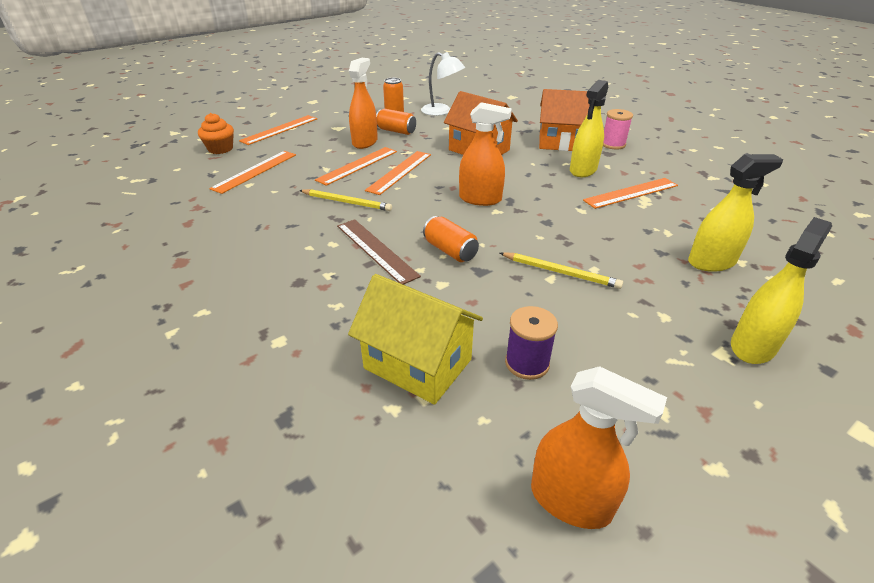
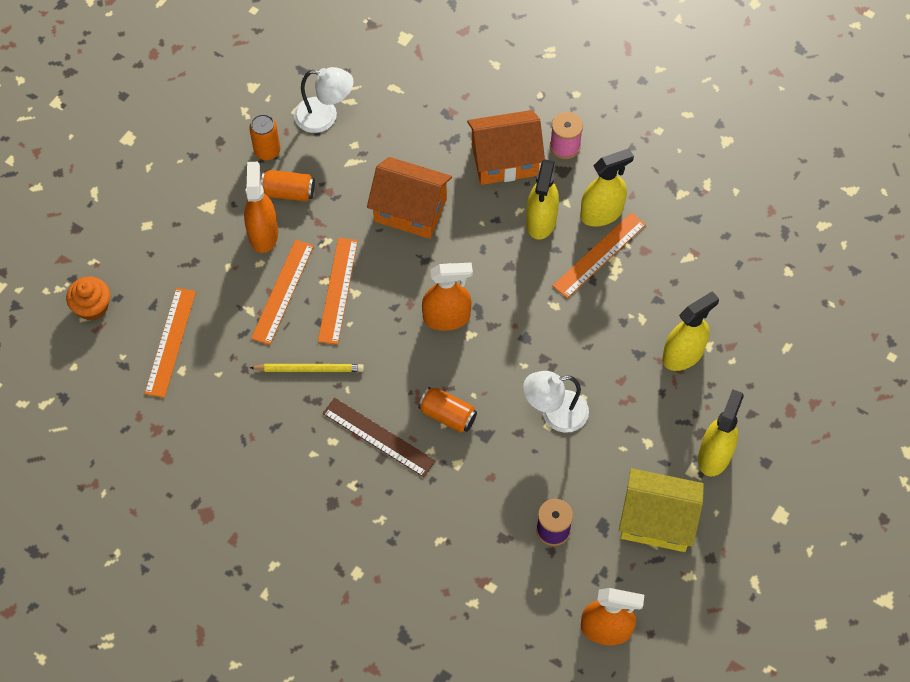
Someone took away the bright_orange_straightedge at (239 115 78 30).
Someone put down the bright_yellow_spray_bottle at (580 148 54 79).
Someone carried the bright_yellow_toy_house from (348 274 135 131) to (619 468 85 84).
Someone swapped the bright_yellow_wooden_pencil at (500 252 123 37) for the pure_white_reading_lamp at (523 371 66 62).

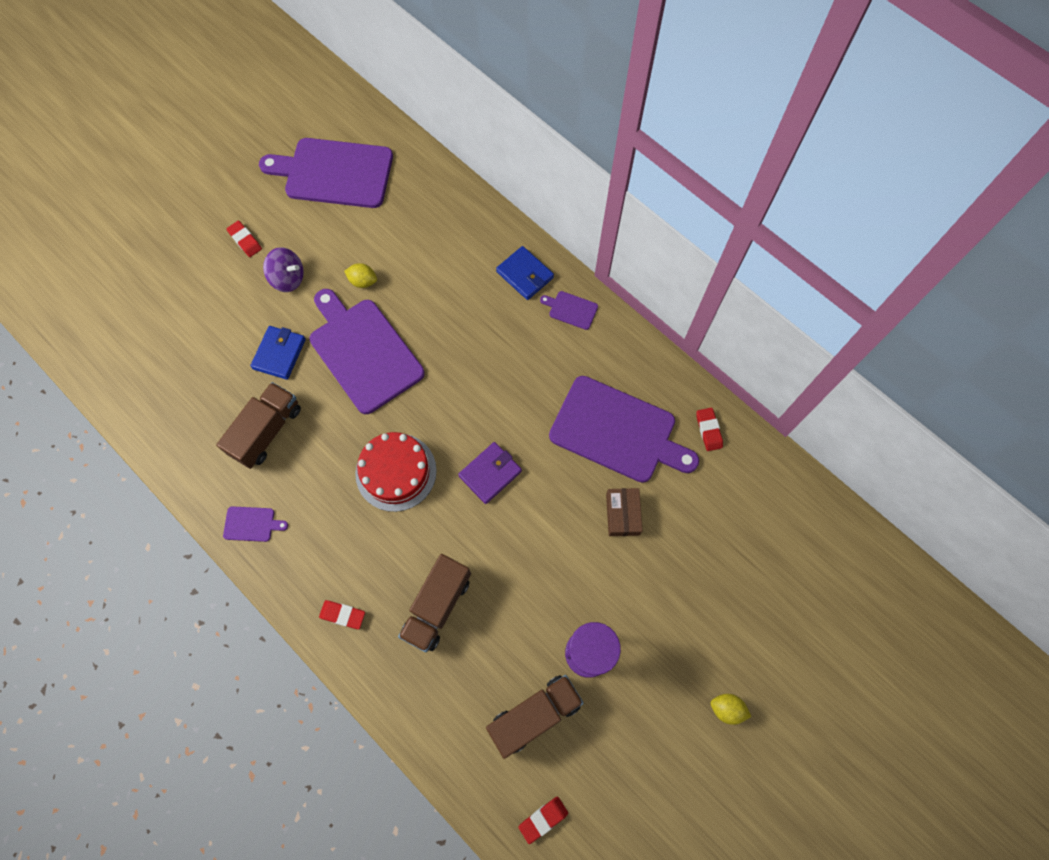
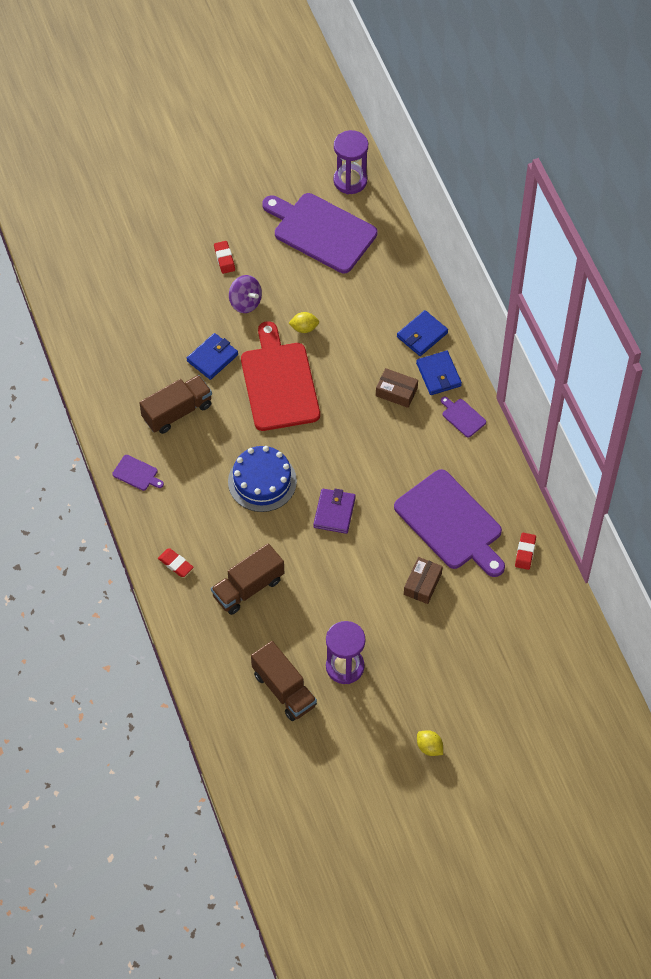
Someone took away the red_eraser at (518 796 50 48).
Someone put down the royal_purple_hourglass at (334 130 34 64).
Someone put down the brown_parcel at (376 368 42 40).
Someone put down the royal_blue_billfold at (397 310 51 46).
Someone repainted the royal_purple_cutting_board at (310 289 115 125), which became the red_cutting_board at (241 321 79 110).
Someone repainted the red_layer_cake at (355 432 82 80), which became the royal_blue_layer_cake at (228 446 69 66).
Someone rotated the bright_yellow_toy_lemon at (344 263 33 25) by 45 degrees counterclockwise.
Someone rotated the royal_purple_billfold at (458 442 64 62) by 60 degrees counterclockwise.
Someone rotated the brown_truck at (486 675 98 84) by 60 degrees clockwise.

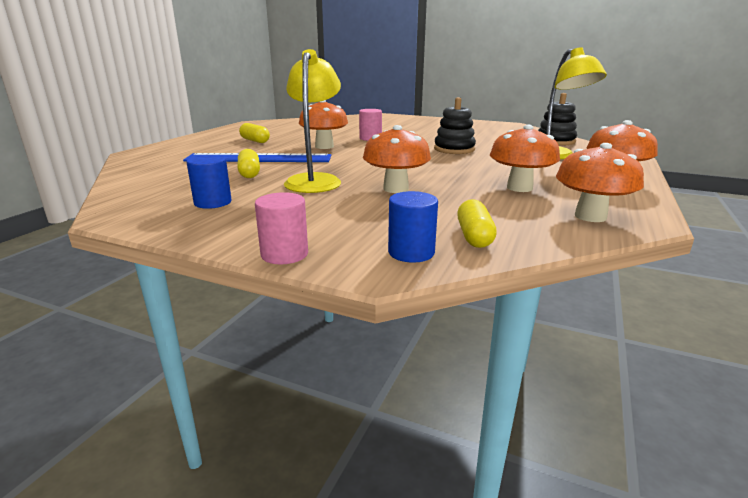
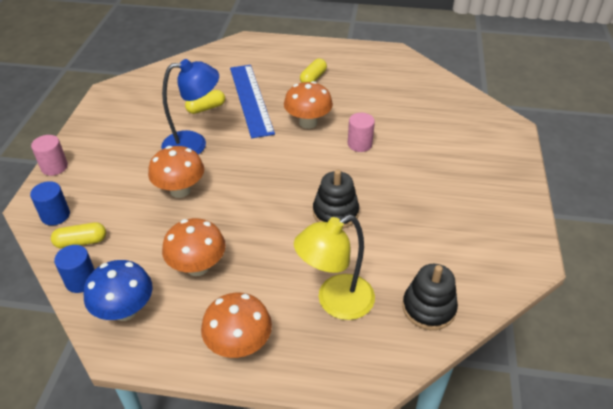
Someone carried the royal_blue_solid_cylinder from (187 155 45 54) to (54 245 41 48).
Someone repainted the bright_yellow_reading_lamp at (284 49 57 144), which became the royal_blue_reading_lamp at (161 59 58 96).
Someone repainted the bright_orange_fungus at (556 143 88 79), which became the royal_blue_fungus at (84 260 69 61).

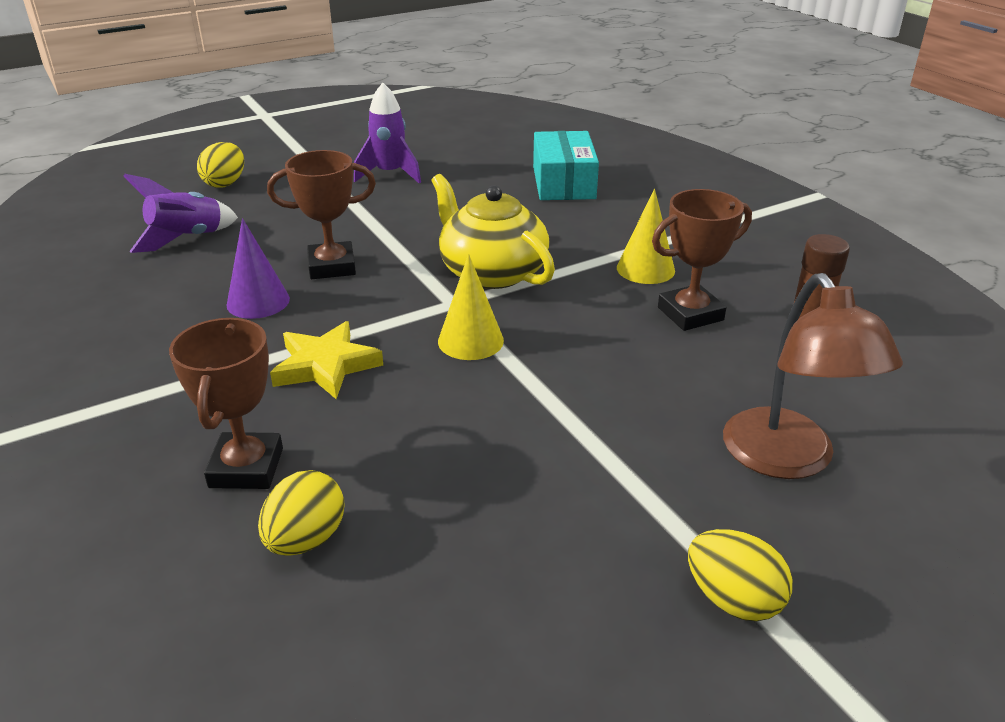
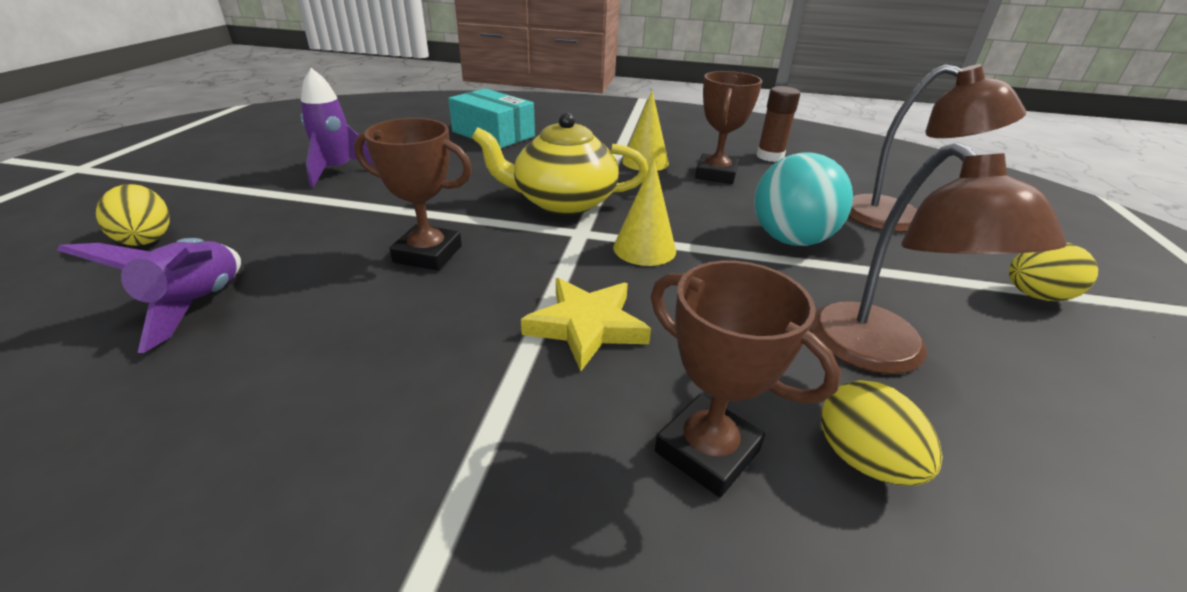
Someone took away the royal_purple_cone_shape at (226 218 64 101).
Someone put down the turquoise_sphere at (754 152 99 94).
Someone put down the brown_reading_lamp at (811 142 256 232).
Someone rotated the brown_trophy at (267 150 109 129) by 75 degrees clockwise.

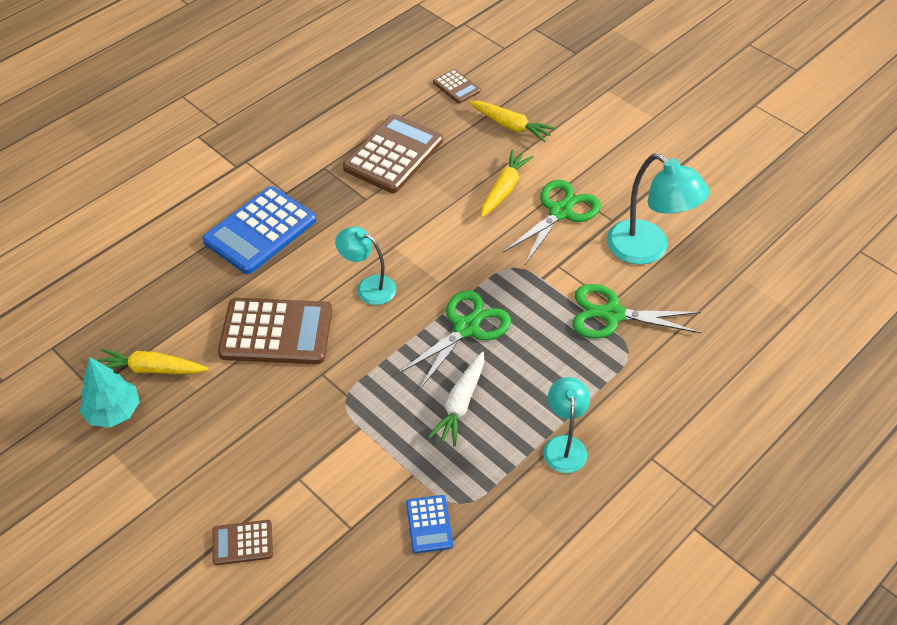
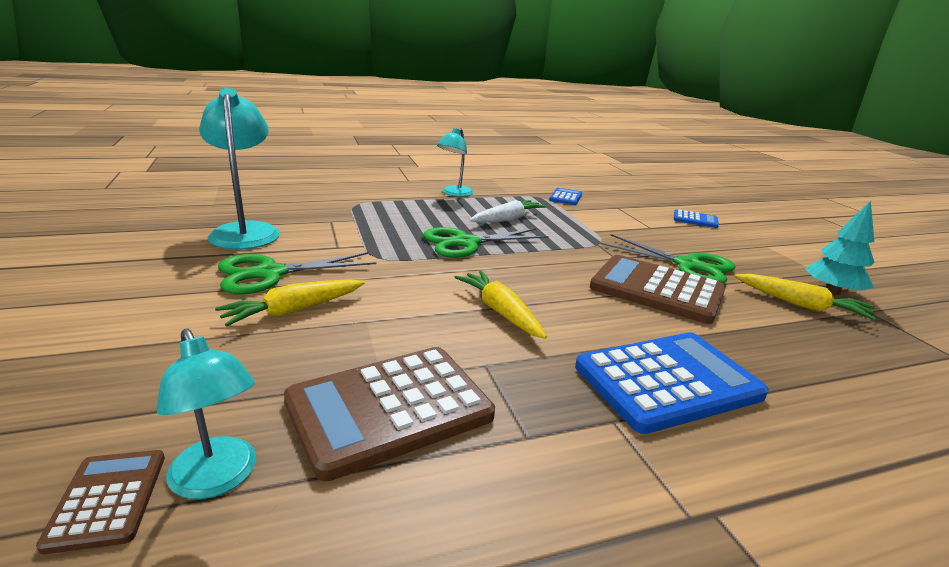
Someone carried the turquoise_reading_lamp from (335 227 61 78) to (157 328 99 171).
Someone carried the bright_yellow_root_vegetable from (469 101 87 41) to (455 271 92 68).
Someone carried the emerald_shears from (572 284 130 55) to (600 234 135 49).
Someone repainted the brown_calculator at (212 520 61 45), which became the royal_blue_calculator at (674 209 45 19).

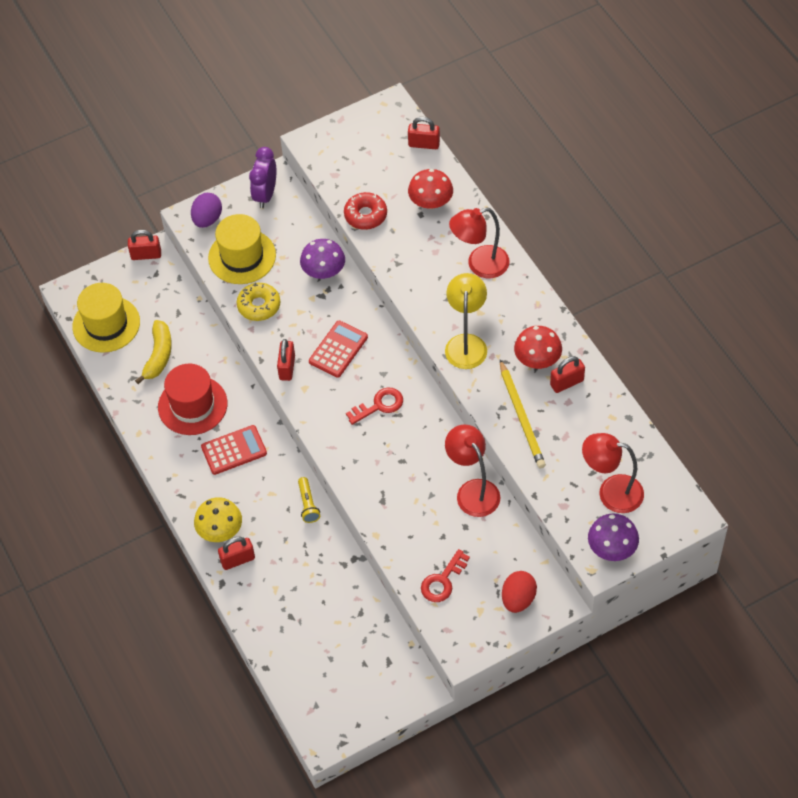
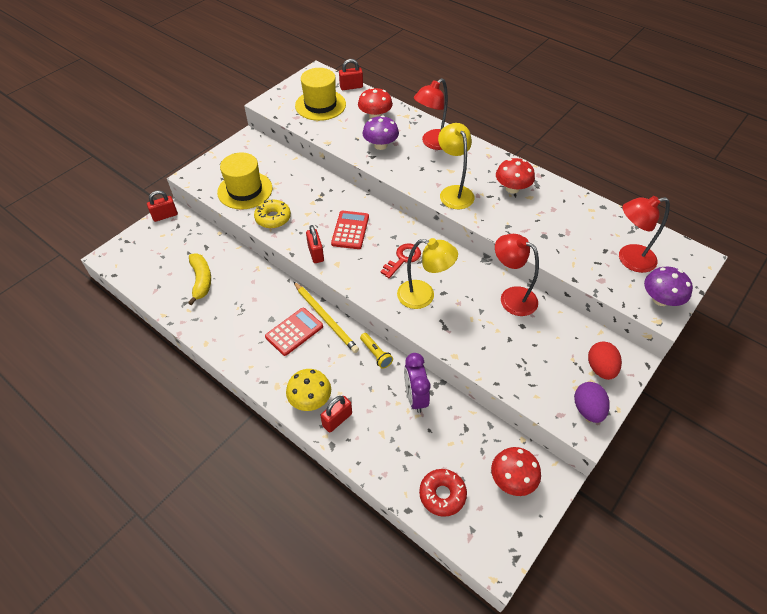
Someone took away the red_hat at (158 364 70 71).
Someone took away the red_key at (421 549 49 53).
Someone took away the red_padlock at (550 356 35 37).
Someone put down the bright_yellow_reading_lamp at (397 238 61 71).
Someone put down the red_fungus at (491 447 50 49).
Someone carried the bright_yellow_hat from (72 283 68 70) to (295 68 51 53).
Someone carried the royal_purple_toy_egg from (191 193 31 35) to (574 382 36 41).
Someone carried the royal_purple_clock from (249 147 27 61) to (404 353 26 60).
Someone carried the royal_purple_fungus from (300 239 45 40) to (363 115 36 35).
Someone carried the red_donut from (344 192 43 38) to (419 469 48 48).
Someone carried the bright_yellow_wooden_pencil from (500 360 46 108) to (293 281 66 72).

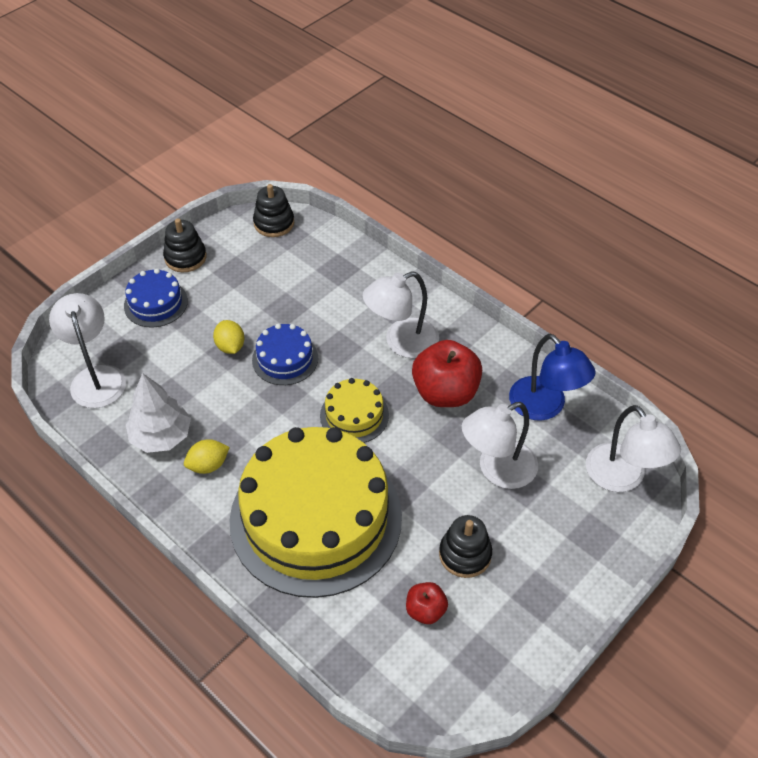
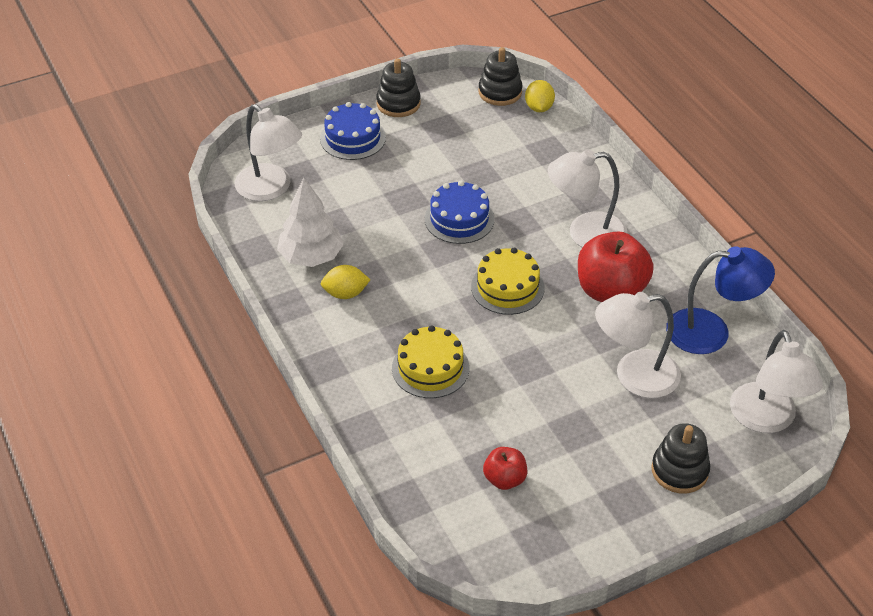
Someone carried the bright_yellow_toy_lemon from (213 320 32 34) to (525 80 30 32).
Someone carried the black_ring_stacker from (439 515 53 63) to (651 423 59 71).
Someone rotated the pure_white_reading_lamp at (49 293 77 115) by 135 degrees clockwise.
Someone rotated the royal_blue_reading_lamp at (509 334 87 87) by 75 degrees counterclockwise.
Someone scaled the bright_yellow_layer_cake at (230 427 172 171) by 0.43.

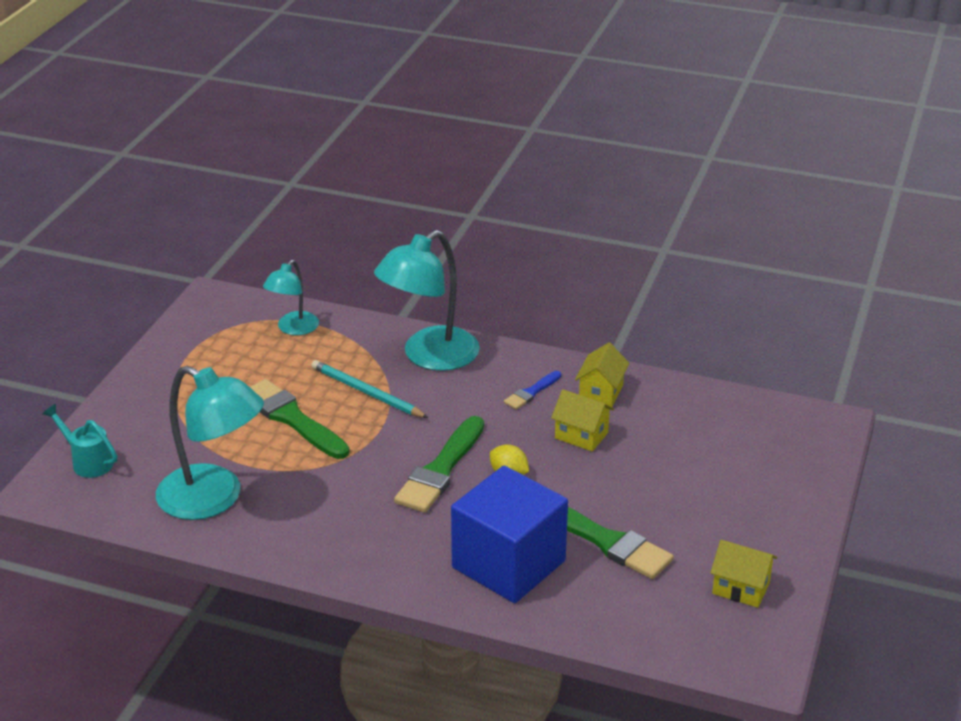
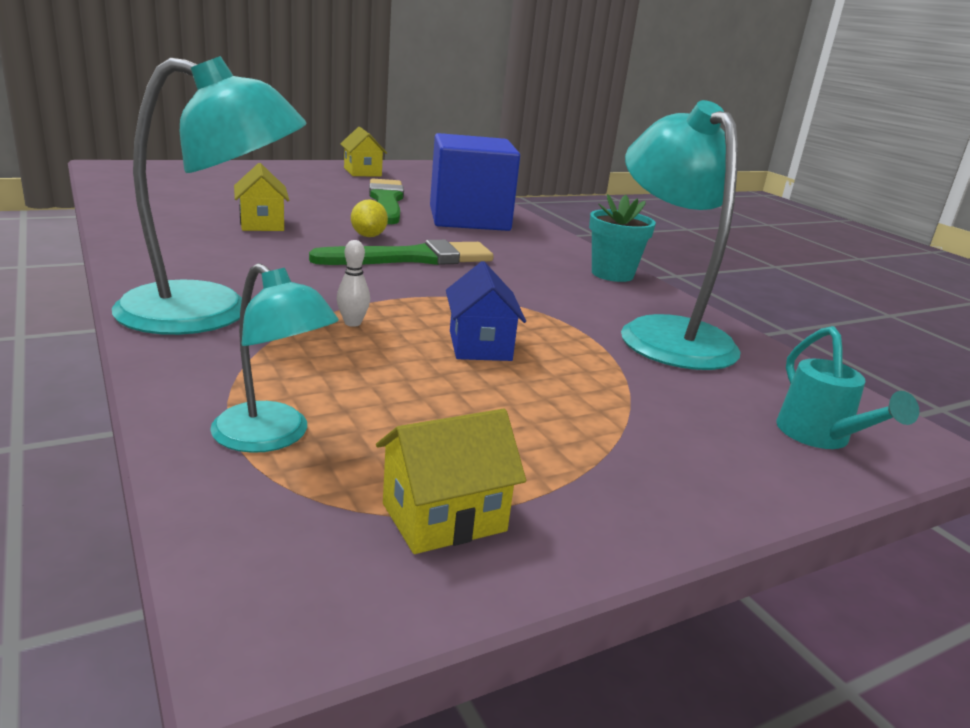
Someone took away the royal_blue_brush at (504 371 57 39).
Someone put down the turquoise_flower_pot at (589 194 67 88).
Someone carried the bright_yellow_toy_house from (575 343 54 64) to (376 409 150 145).
Someone swapped the emerald_brush at (250 379 99 80) for the royal_blue_toy_house at (446 261 80 100).
Someone swapped the turquoise_wooden_pencil at (311 360 117 58) for the pure_white_bowling_pin at (337 240 33 87).
Someone rotated the turquoise_reading_lamp at (263 260 56 75) by 60 degrees clockwise.

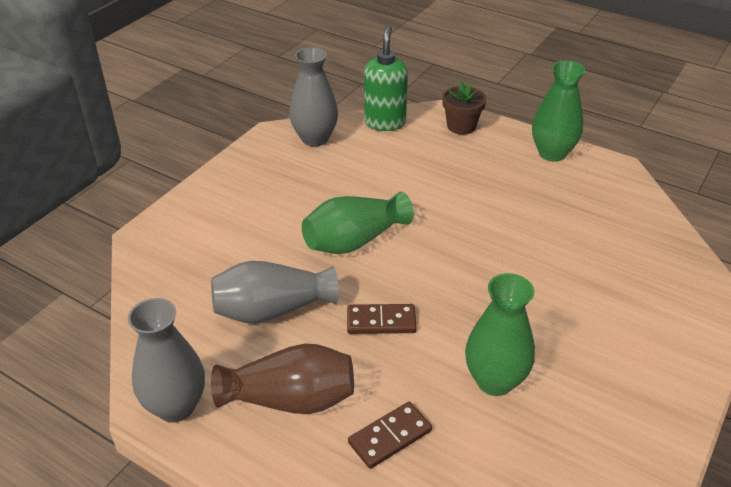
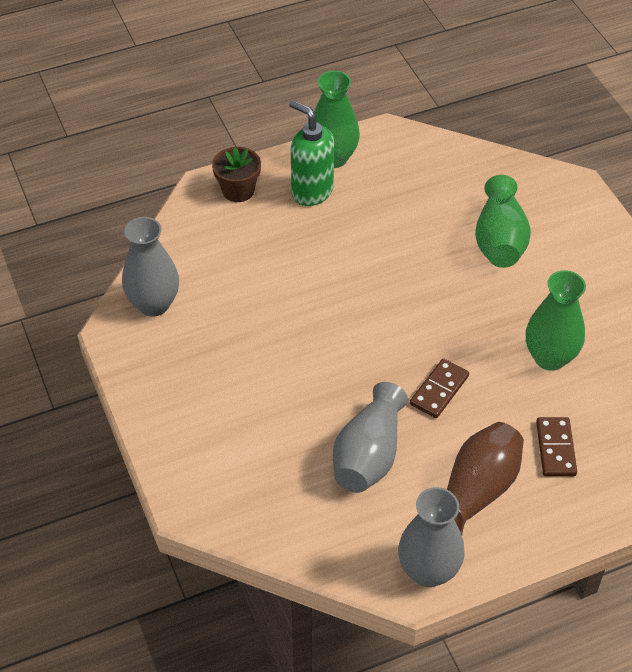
Someone carried the emerald_tall_vase from (302 192 112 62) to (475 175 56 93).
Someone carried the emerald_pump_bottle from (364 25 44 106) to (289 100 45 106).

